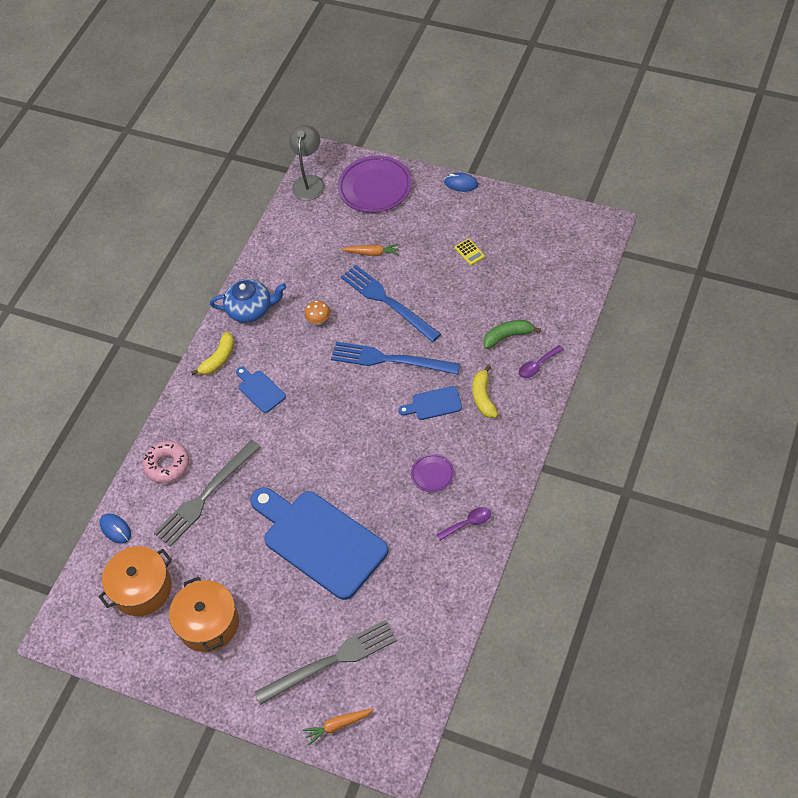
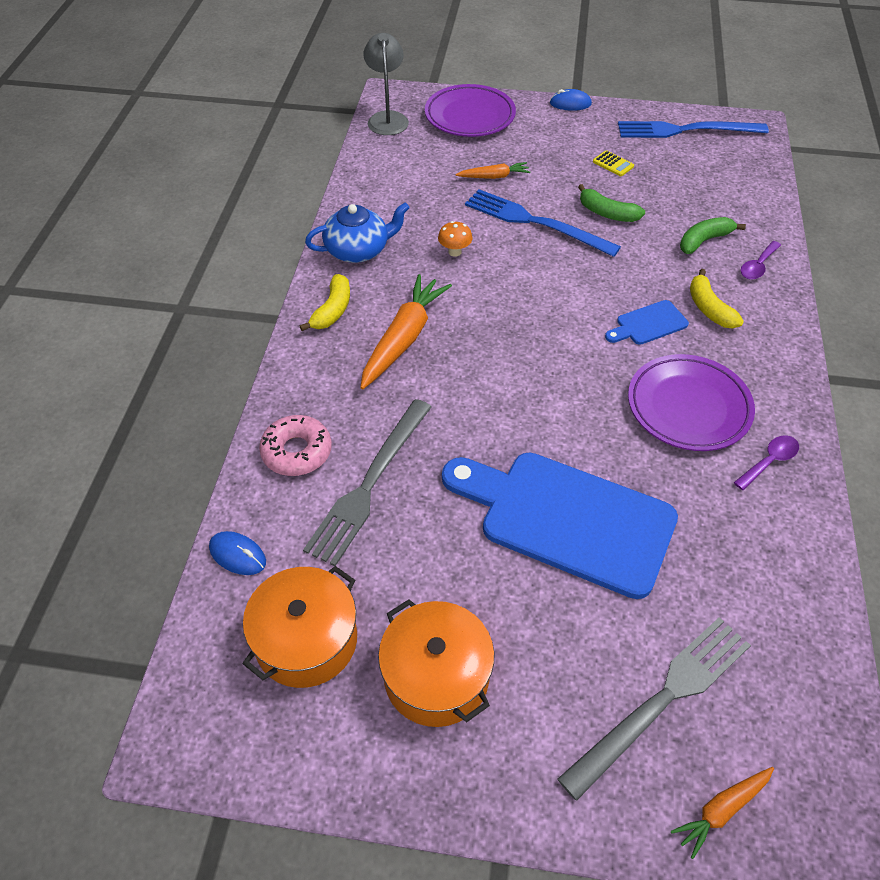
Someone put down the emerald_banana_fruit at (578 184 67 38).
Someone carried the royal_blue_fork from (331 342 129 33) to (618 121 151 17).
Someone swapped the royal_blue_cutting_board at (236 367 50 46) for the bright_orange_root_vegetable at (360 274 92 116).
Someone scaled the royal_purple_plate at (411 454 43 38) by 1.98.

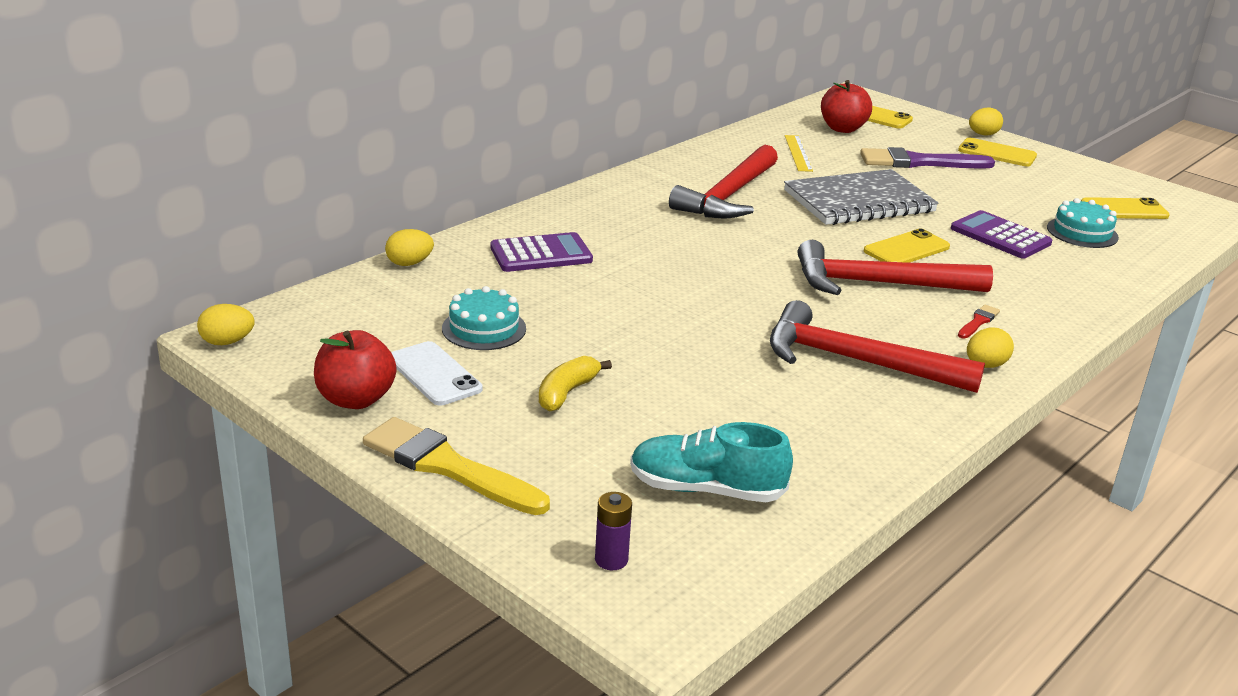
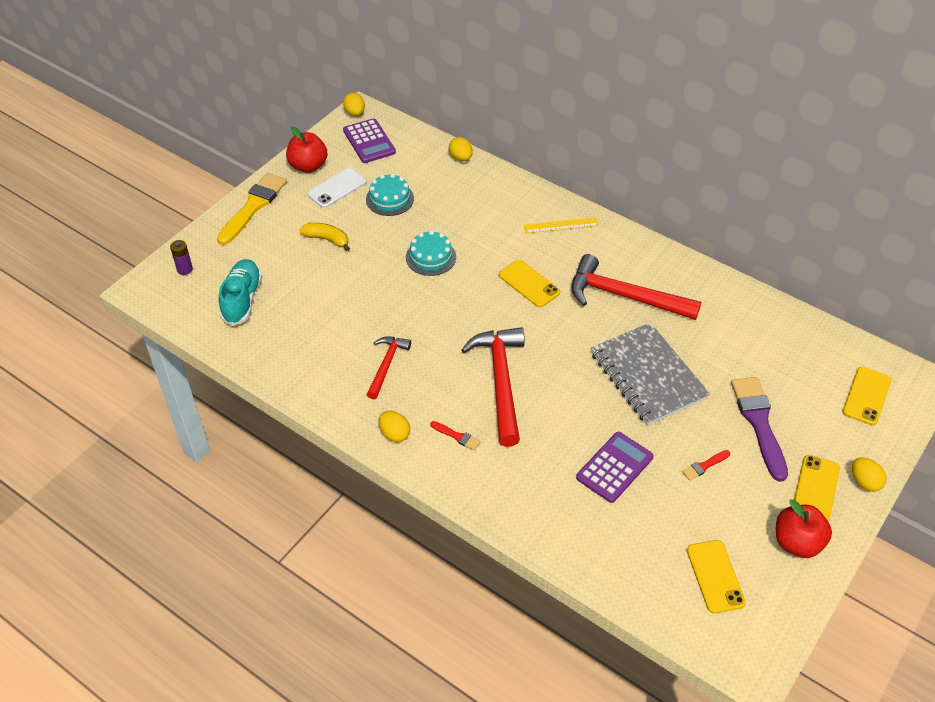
Someone put down the red_brush at (682 450 48 31).
Someone carried the royal_purple_calculator from (490 232 103 40) to (343 118 53 45).
Someone carried the bright_yellow_straightedge from (785 135 28 37) to (524 217 75 16).
Someone carried the red_toy_apple from (821 80 51 53) to (776 499 56 59).
Someone carried the bright_yellow_mobile_phone from (864 229 86 34) to (499 260 61 47).
Someone carried the turquoise_layer_cake from (1047 198 72 50) to (406 230 50 46).
Someone scaled the red_carpenter's_hammer at (770 300 215 93) by 0.57.

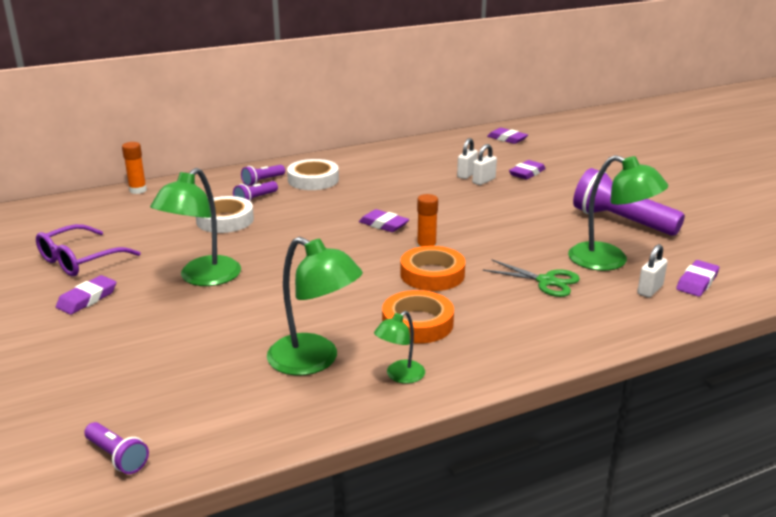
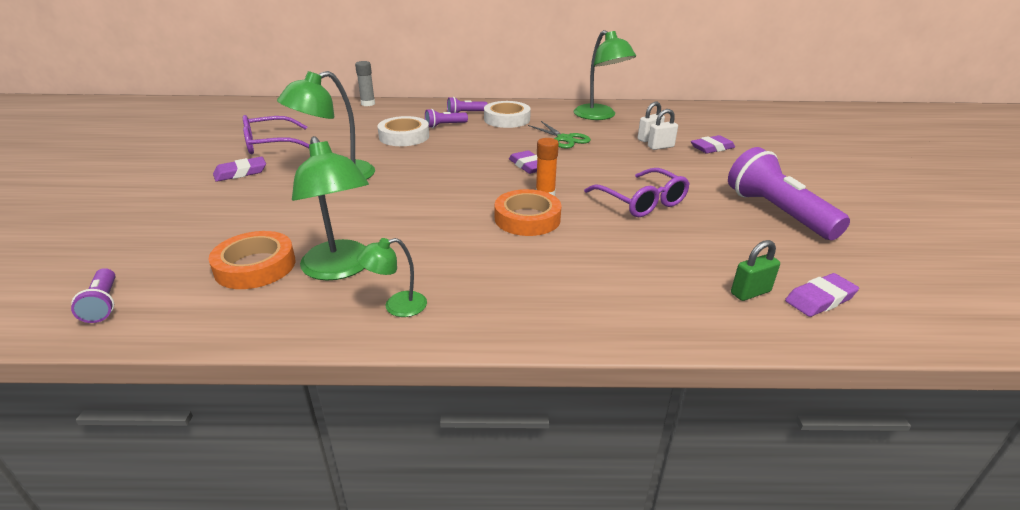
Someone took away the royal_purple_eraser at (487 128 41 16).
Someone put down the royal_purple_spectacles at (584 168 106 49).
Someone carried the bright_orange_sticky_tape from (382 290 72 54) to (208 231 88 58).
Someone carried the emerald_shears from (483 259 97 38) to (528 121 63 28).
Someone carried the emerald_reading_lamp from (568 155 100 116) to (574 30 62 90).
Someone repainted the bright_orange_glue at (122 142 25 52), which became the gray_glue at (355 61 20 45).
Someone repainted the pure_white_padlock at (637 244 31 54), which became the emerald_padlock at (731 240 49 61).

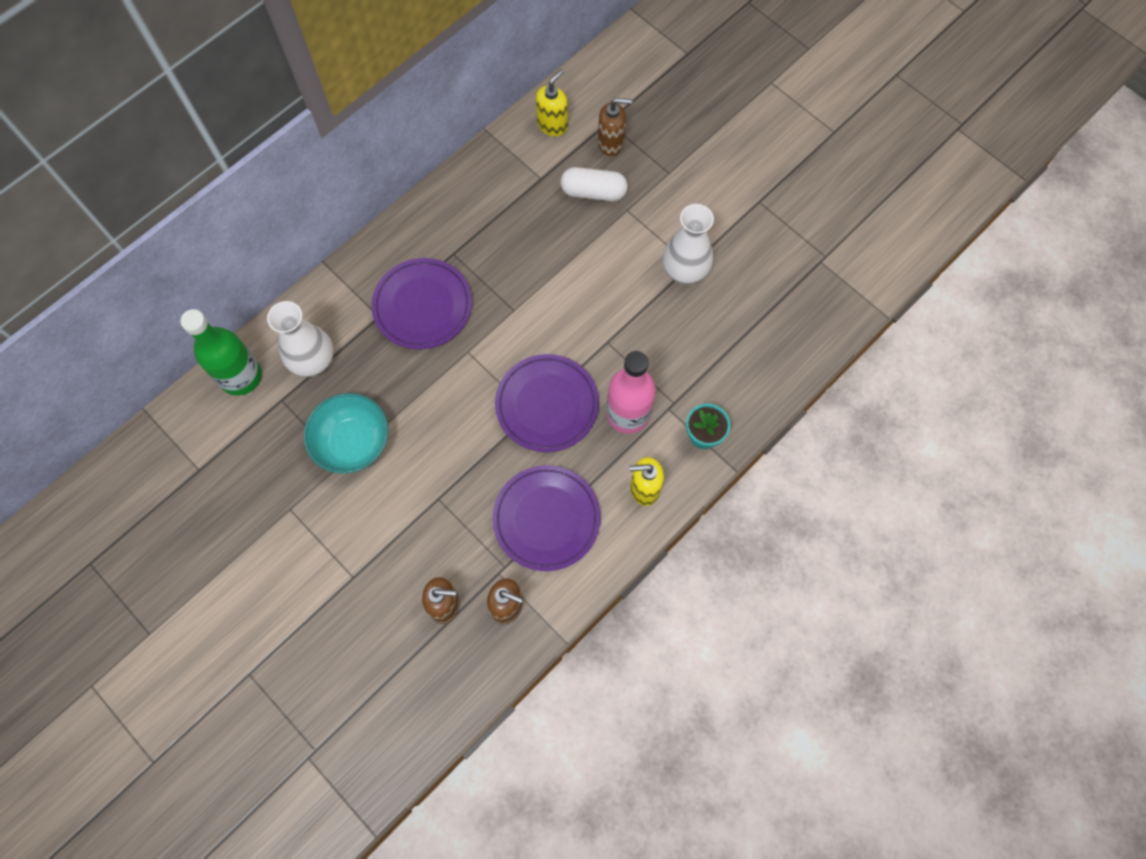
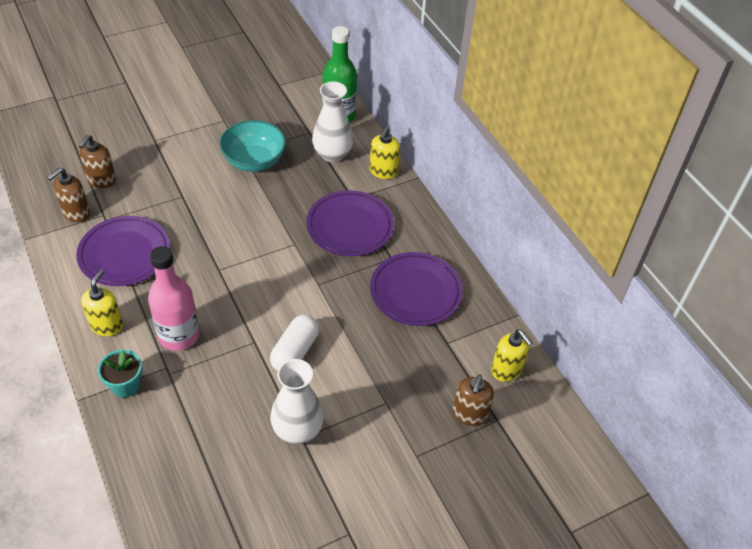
Someone put down the bright_yellow_pump_bottle at (370 127 30 52).
Someone carried the royal_purple_plate from (495 354 104 98) to (370 252 93 74).
Someone carried the pure_white_pill from (561 167 67 34) to (270 314 49 57).

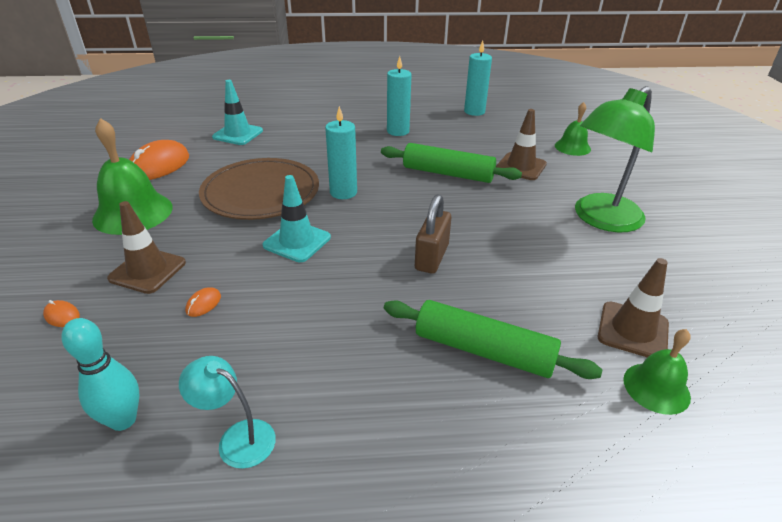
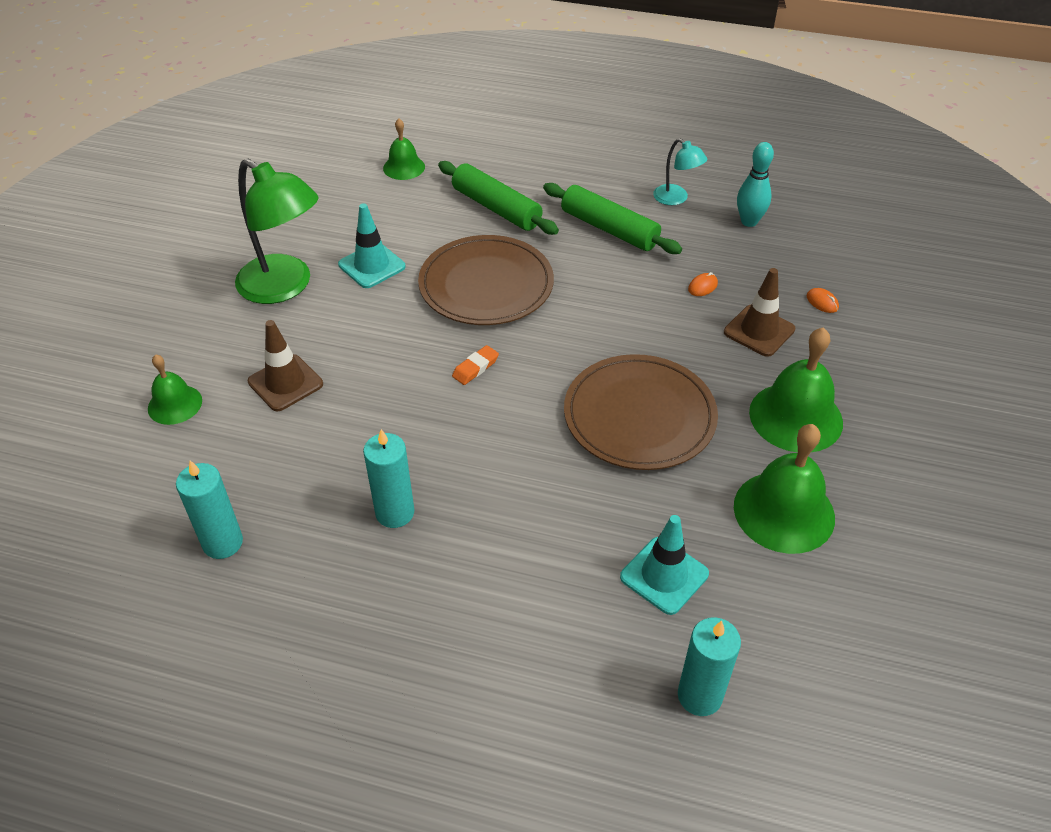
Someone took away the brown_traffic_cone at (598 258 71 99).
Someone put down the bright_orange_eraser at (452 345 47 40).
Someone carried the turquoise_traffic_cone from (262 175 69 87) to (338 203 68 85).
Someone carried the turquoise_pillar_candle from (325 106 32 93) to (678 617 63 99).
Someone carried the emerald_pastry_roller from (381 143 141 40) to (543 183 139 71).
Someone swapped the bright_orange_computer_mouse at (129 140 60 40) for the emerald_bell at (734 424 101 130).
Someone swapped the brown_padlock at (415 194 36 80) for the brown_plate at (418 235 136 90).
Someone rotated the emerald_reading_lamp at (575 86 80 146) by 60 degrees clockwise.

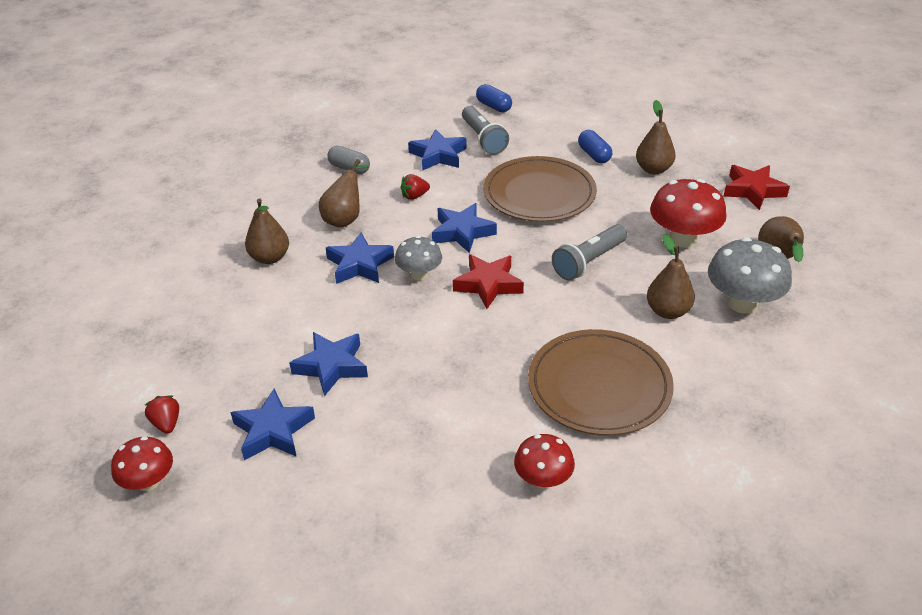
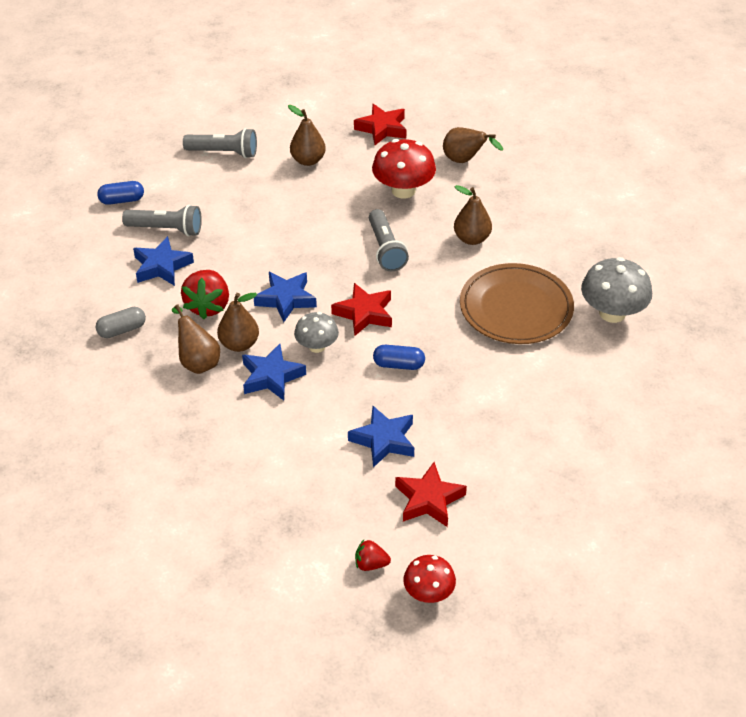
Someone took away the brown_plate at (483 156 114 66).
Someone took away the red_fungus at (514 434 61 55).
Someone put down the gray_pocket_torch at (183 128 74 30).
Someone carried the brown_pear from (245 199 44 65) to (217 293 42 59).
Someone carried the royal_blue_pill from (578 130 34 33) to (373 345 52 25).
Someone carried the gray_fungus from (708 237 84 77) to (581 257 71 66).
Someone repainted the royal_blue_five-pointed_star at (230 388 85 72), which became the red_five-pointed_star at (395 462 72 65).
Someone scaled the red_strawberry at (401 174 29 26) by 1.87.

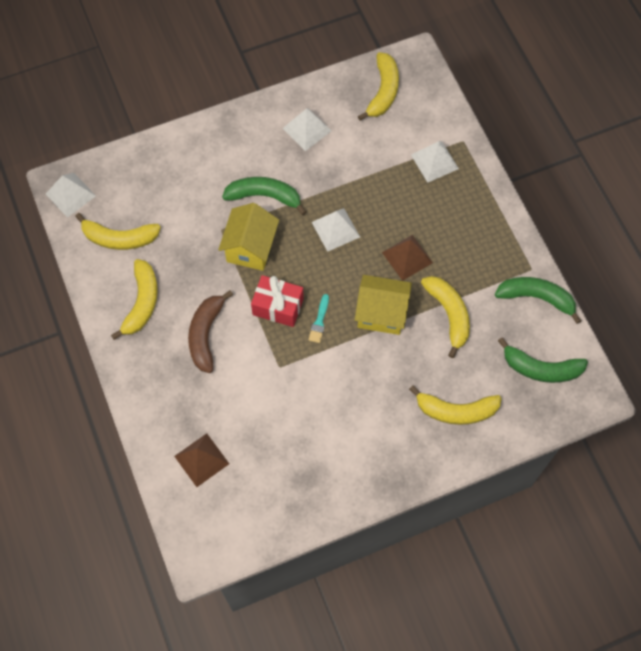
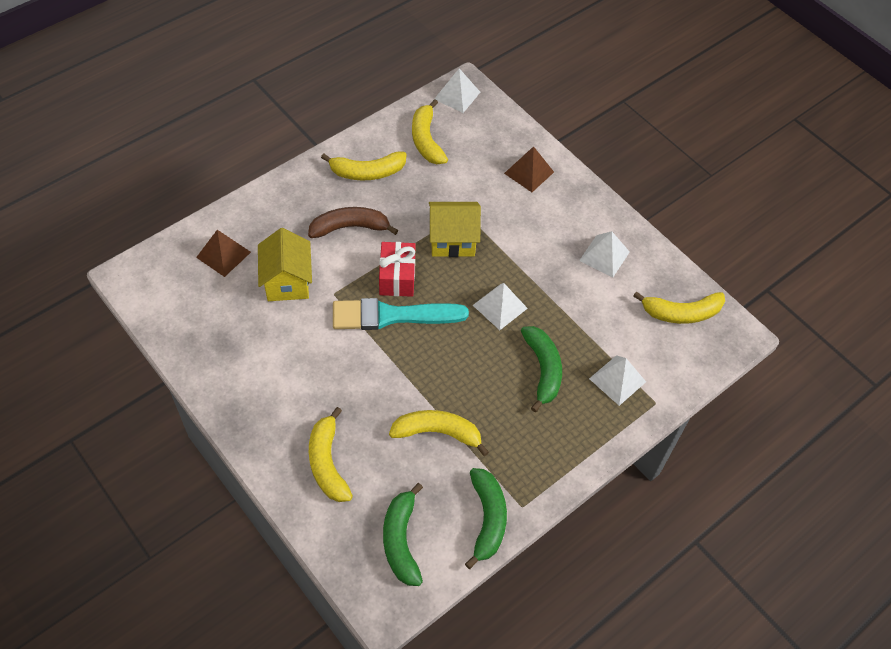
Someone carried the emerald_banana_fruit from (222 177 84 38) to (521 326 41 86).
Someone carried the bright_yellow_toy_house from (355 275 57 60) to (258 228 54 73).
Someone carried the brown_pyramid_shape from (382 235 51 46) to (504 146 50 46).
Someone rotated the bright_yellow_banana_fruit at (421 276 49 82) by 135 degrees counterclockwise.
Someone scaled the turquoise_brush at (308 294 21 49) by 2.45.

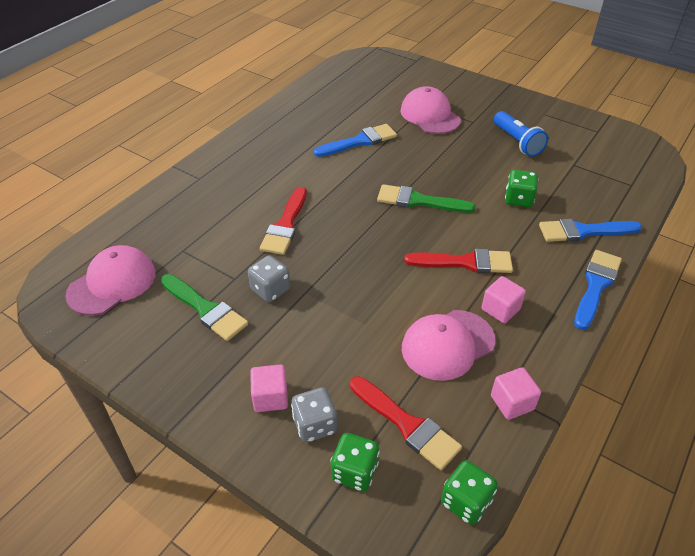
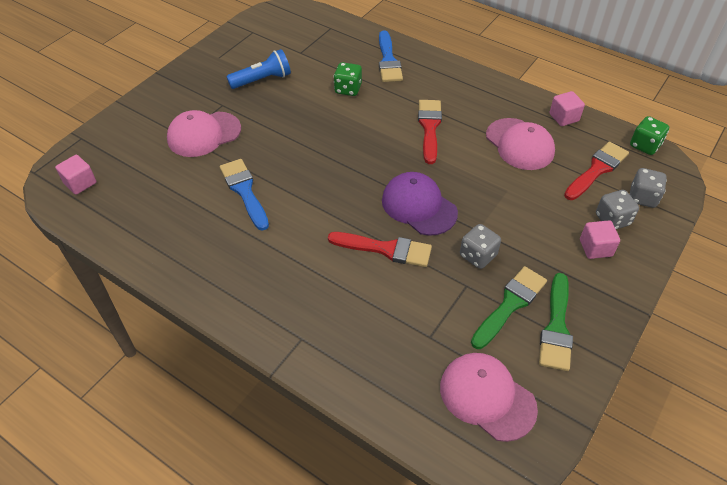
Someone took away the royal_blue_brush at (574 250 48 80).
Someone put down the royal_purple_baseball_cap at (382 172 76 64).
Someone carried the emerald_brush from (377 184 98 29) to (539 273 34 98).
Someone carried the pink_block from (481 276 45 48) to (55 155 41 40).
Someone repainted the emerald_dice at (330 433 50 58), which became the gray_dice at (630 168 37 40).

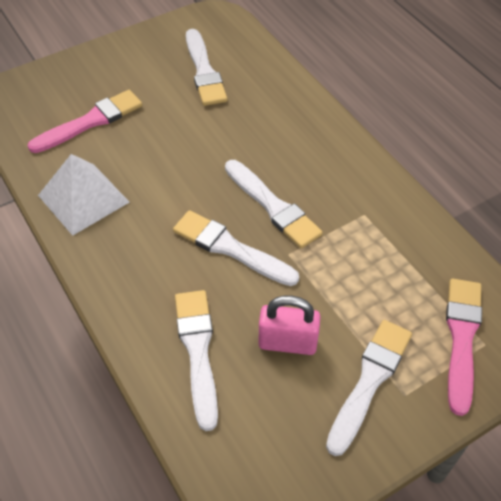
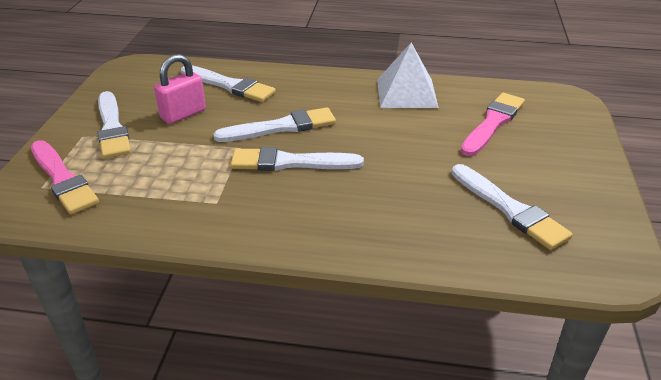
Someone rotated the pink_brush at (28 90 114 63) by 150 degrees counterclockwise.
Someone rotated the pure_white_brush at (186 29 41 77) by 150 degrees counterclockwise.

